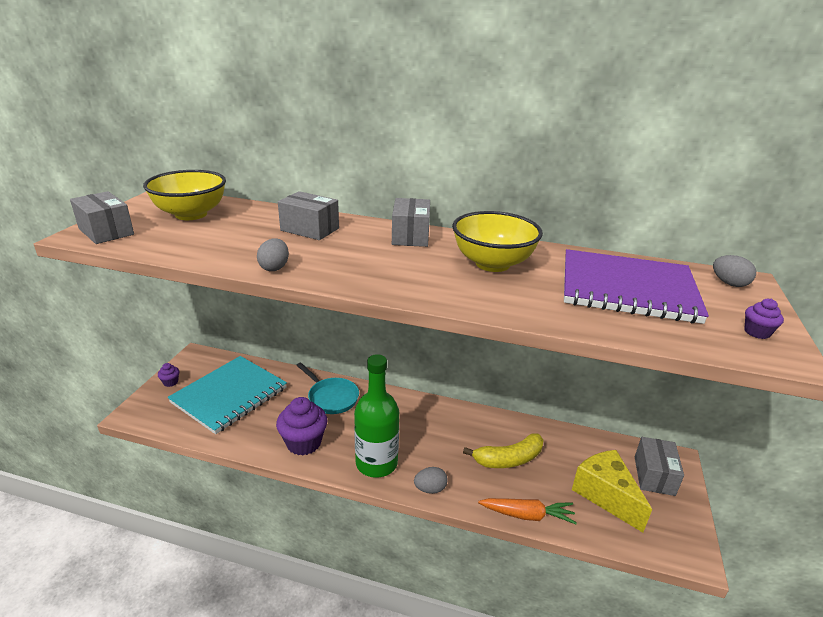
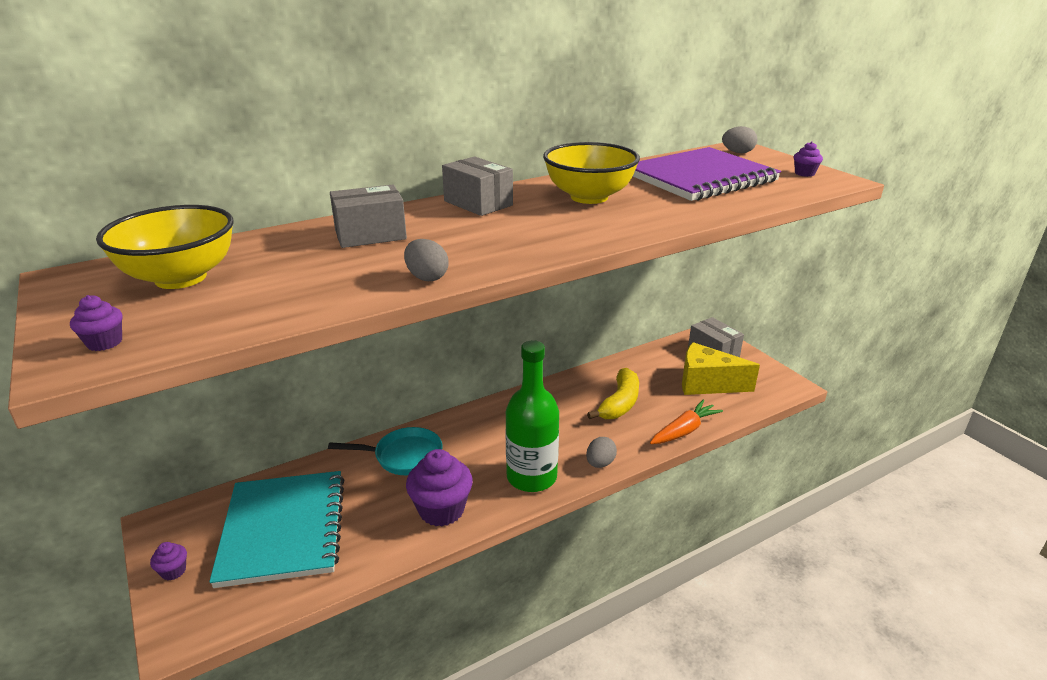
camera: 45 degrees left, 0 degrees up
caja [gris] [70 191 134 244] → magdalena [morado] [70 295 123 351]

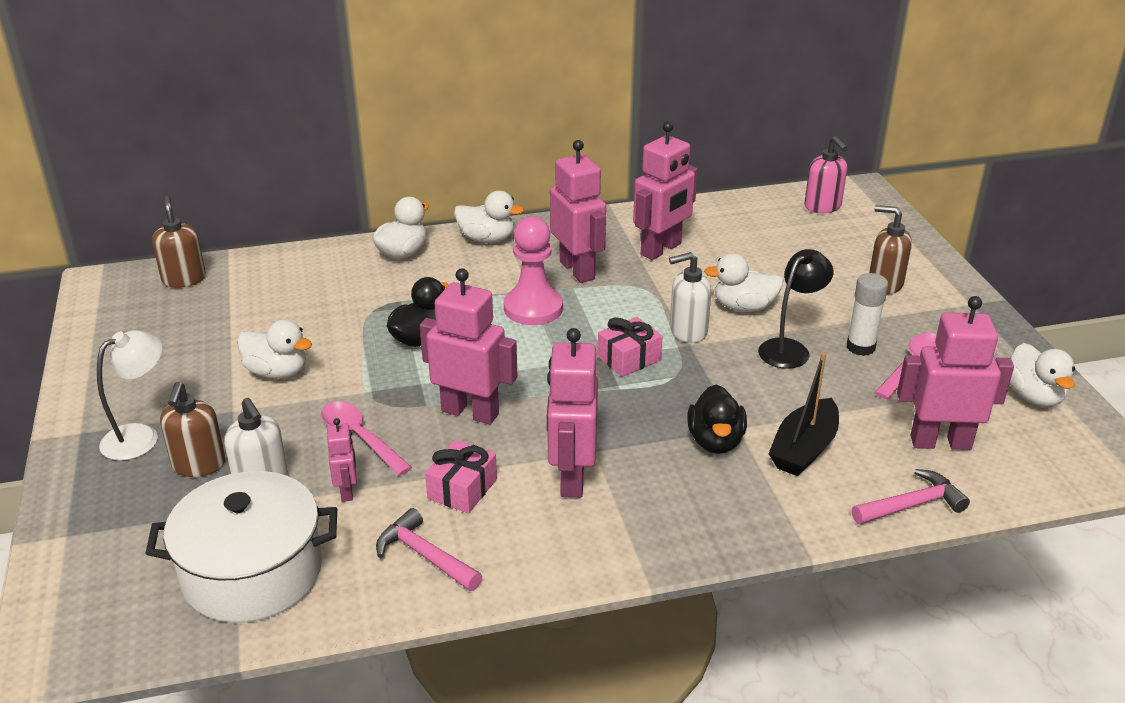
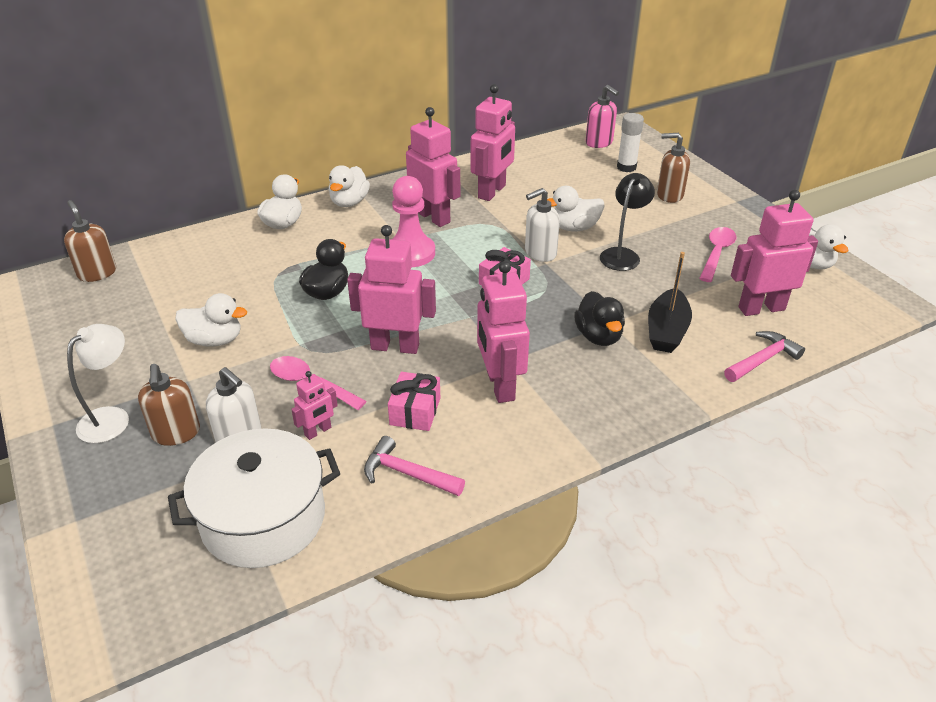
camera: 15 degrees left, 5 degrees up
robot [rosa] [327 418 357 502] → robot [rosa] [291 371 338 440], 75 degrees clockwise
pato [blanco] [454 191 524 243] → pato [blanco] [329 165 370 207], 105 degrees clockwise
barra de pegamento [blanco] [847 273 888 356] → barra de pegamento [blanco] [617 113 644 172], moved

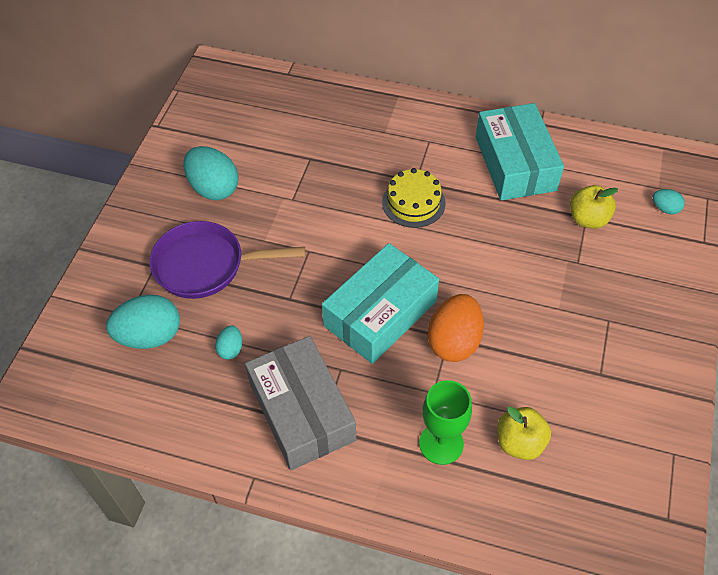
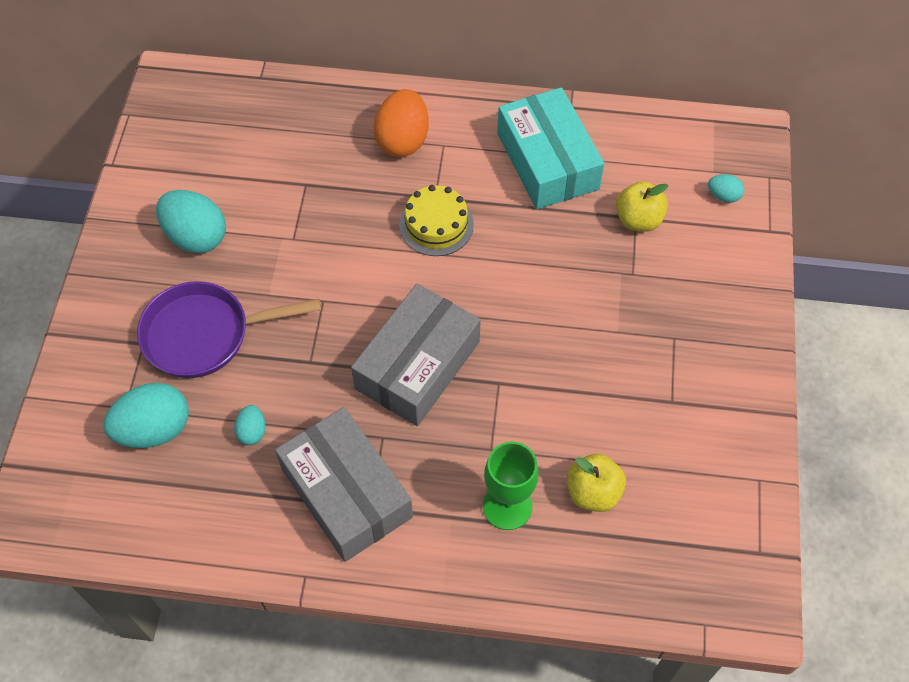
camera: 10 degrees left, 5 degrees up
caja [turquesa] [322 243 439 364] → caja [gris] [351 284 481 426]
huevo [naranja] [428 294 484 362] → huevo [naranja] [374 89 429 157], moved

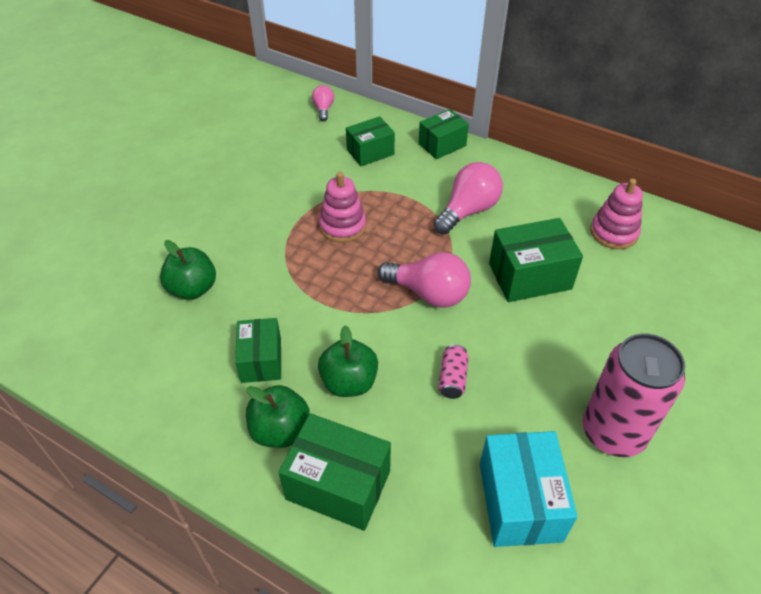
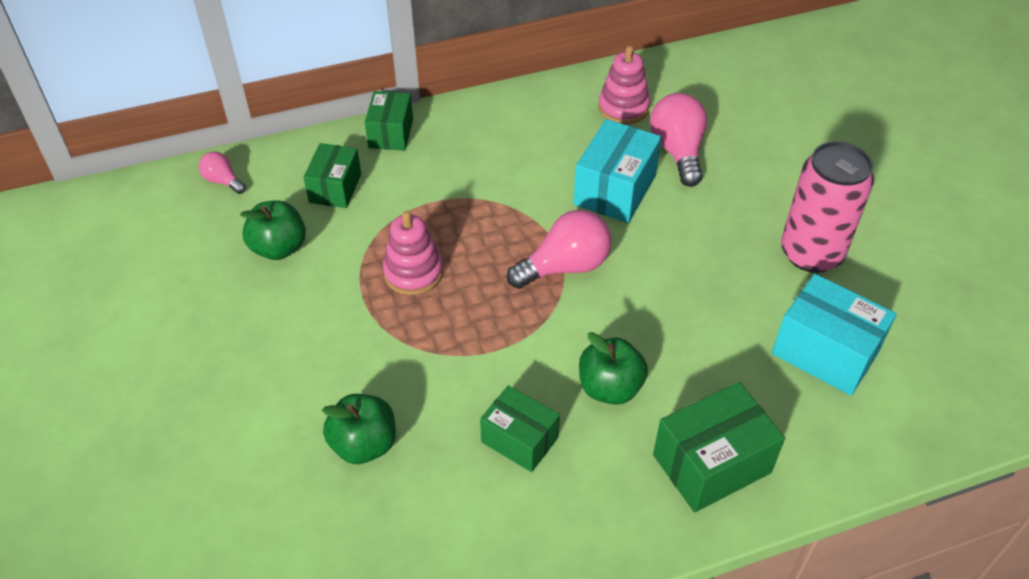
camera: 50 degrees left, 0 degrees up
manzana [verde] [246 385 310 448] → manzana [verde] [240 200 306 260], moved
caja [verde] [489 218 583 302] → caja [turquesa] [573 119 662 223]
bombilla [rosa] [433 162 503 234] → bombilla [rosa] [650 93 707 187], moved
lata [rosa] [439 345 469 399] → -

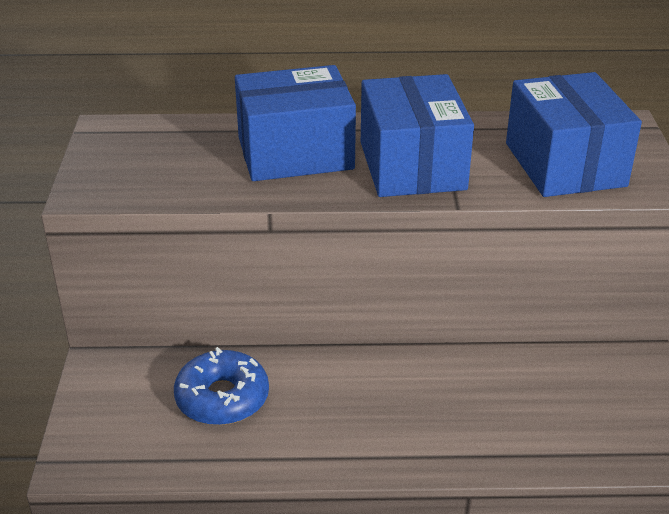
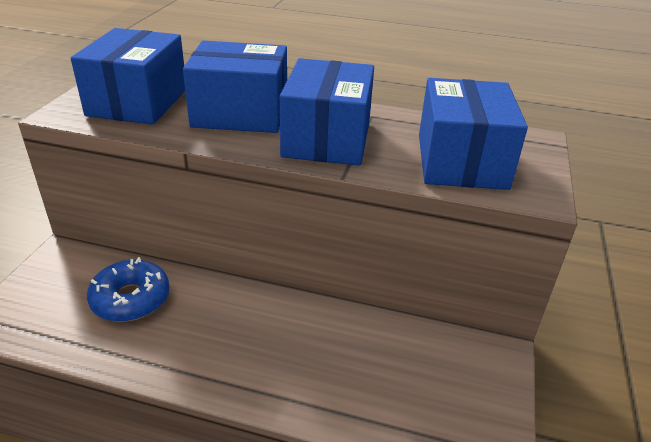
camera: 15 degrees right, 0 degrees up
- → caja [azul] [71 28 185 125]

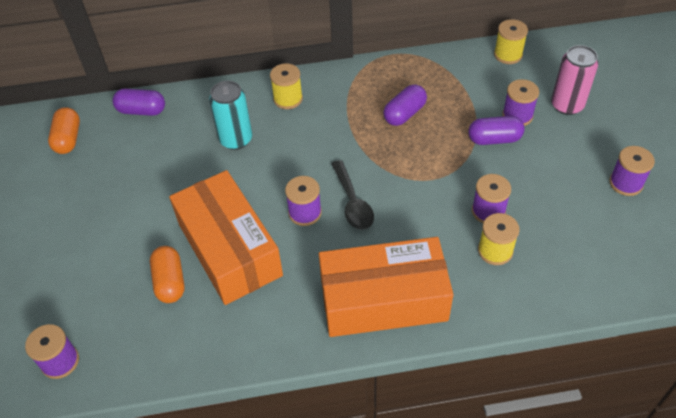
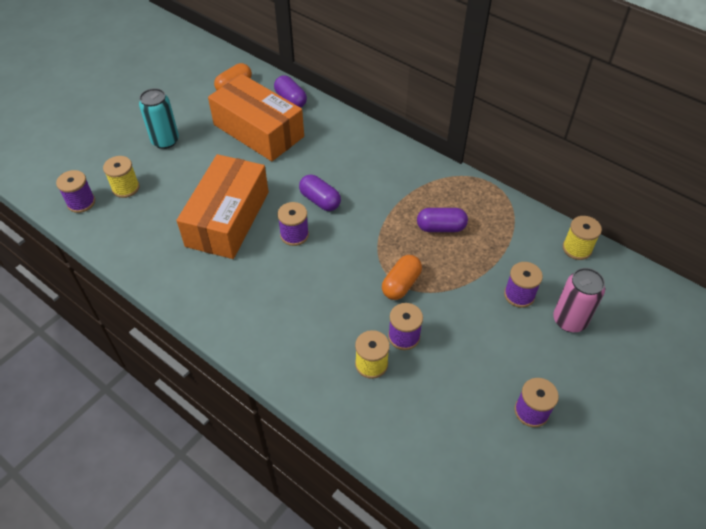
camera: 45 degrees right, 0 degrees up
carrete [amarillo] [270 63 303 109] → carrete [amarillo] [103 156 140 198], moved
lata [turquesa] [209 81 252 150] → lata [turquesa] [139 88 179 149], moved
caja [naranja] [319 237 453 337] → caja [naranja] [208 74 304 161], moved
cápsula [morado] [468 116 525 145] → cápsula [morado] [299 175 341 211], moved
cápsula [naranja] [150 246 184 303] → cápsula [naranja] [382 255 422 300], moved
cuchara [negro] [331 160 374 230] → -

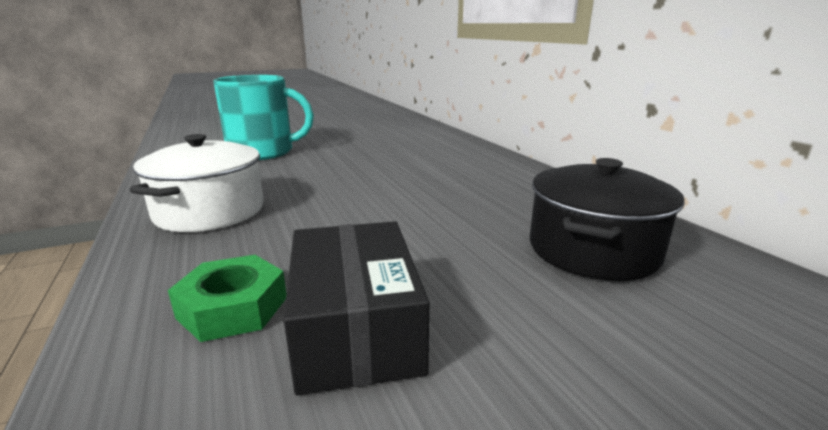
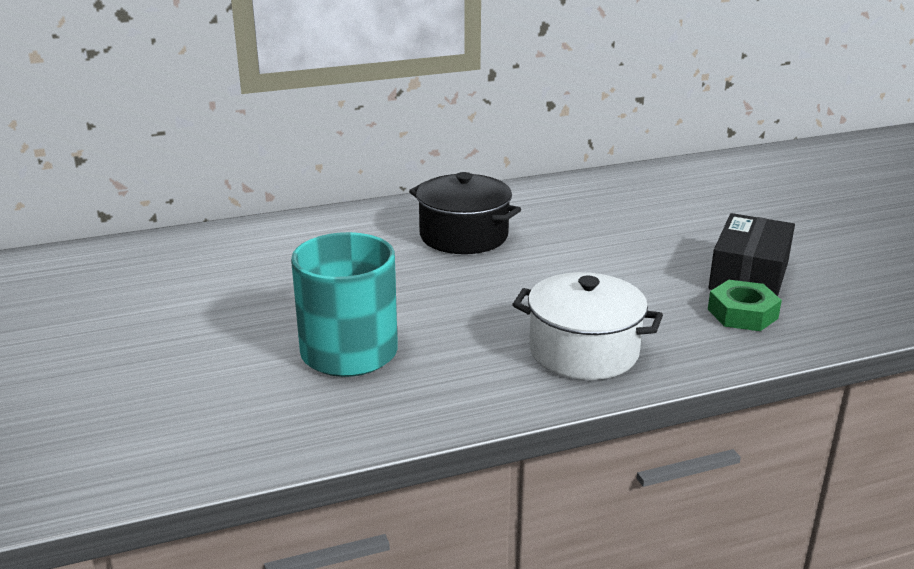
camera: 85 degrees left, 5 degrees up
olla [negro] [530 158 685 281] → olla [negro] [409 172 521 254], moved
caja [negro] [284 221 429 395] → caja [negro] [708 213 795 296], 60 degrees counterclockwise

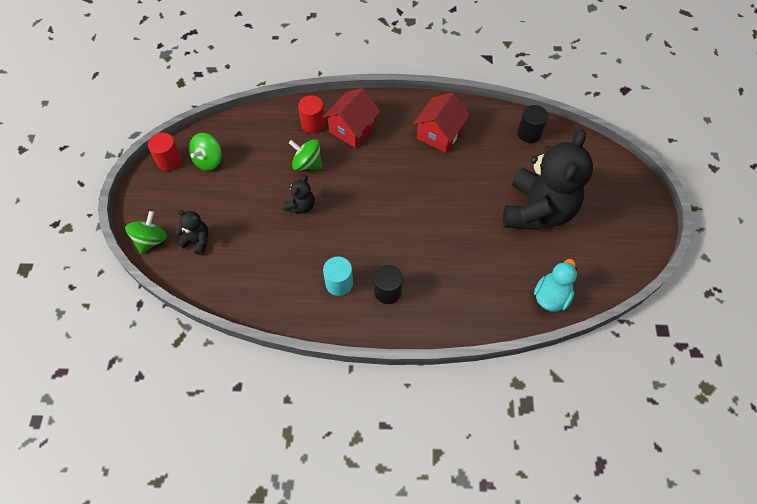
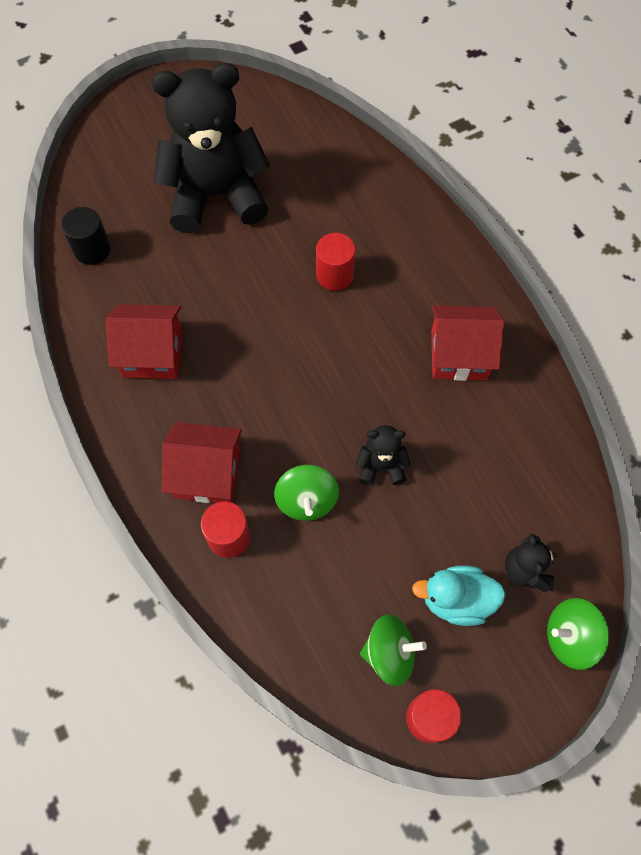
camera: 120 degrees left, 5 degrees up
- → cilindro [rojo] [316 233 356 291]
pato [turquesa] [534 259 577 312] → pato [turquesa] [412 565 506 626], moved
cilindro [turquesa] [323 257 353 296] → casa [rojo] [431 305 504 381]
cilindro [negro] [374 265 403 304] → -

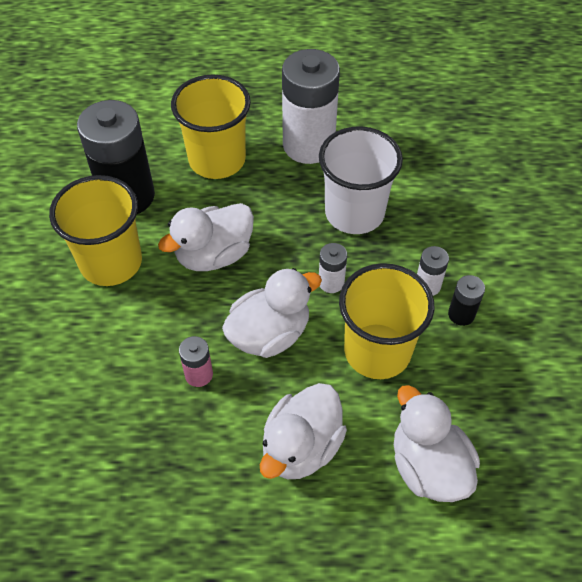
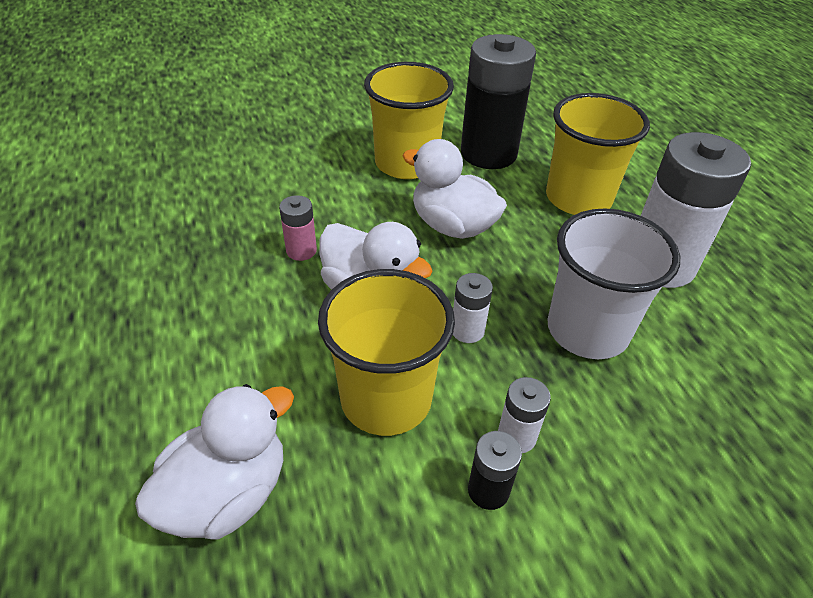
camera: 70 degrees right, 10 degrees down
pato [blanco] [260 383 347 479] → -

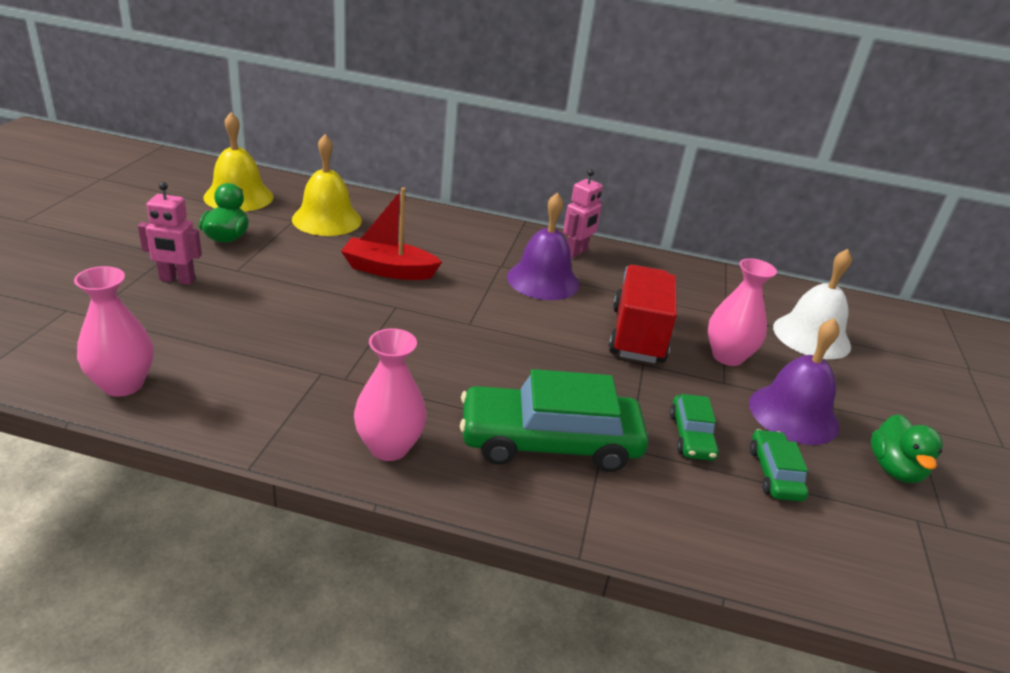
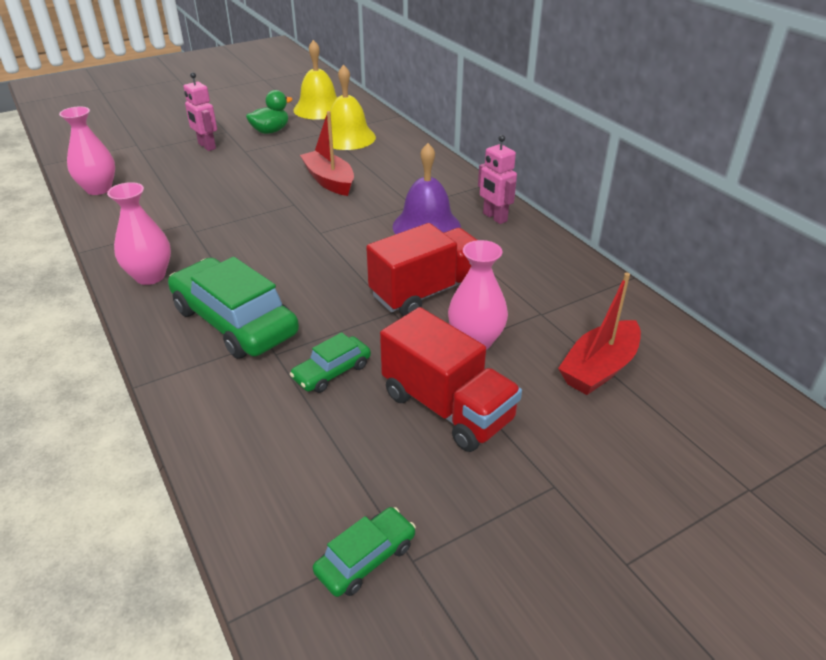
camera: 50 degrees right, 5 degrees up
coche [verde] [750 429 808 502] → coche [verde] [313 507 416 597], moved
campana [morado] [749 318 840 445] → camión [rojo] [380 307 522 452]
robot [rosa] [563 169 603 258] → robot [rosa] [478 135 517 224], 60 degrees clockwise
campana [blanco] [773 249 852 359] → barco [rojo] [558 273 641 395]
pato [verde] [871 414 943 483] → -

